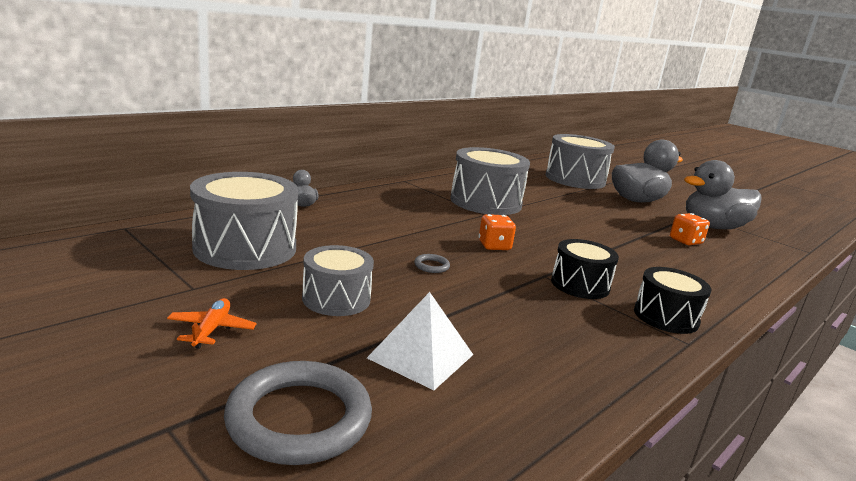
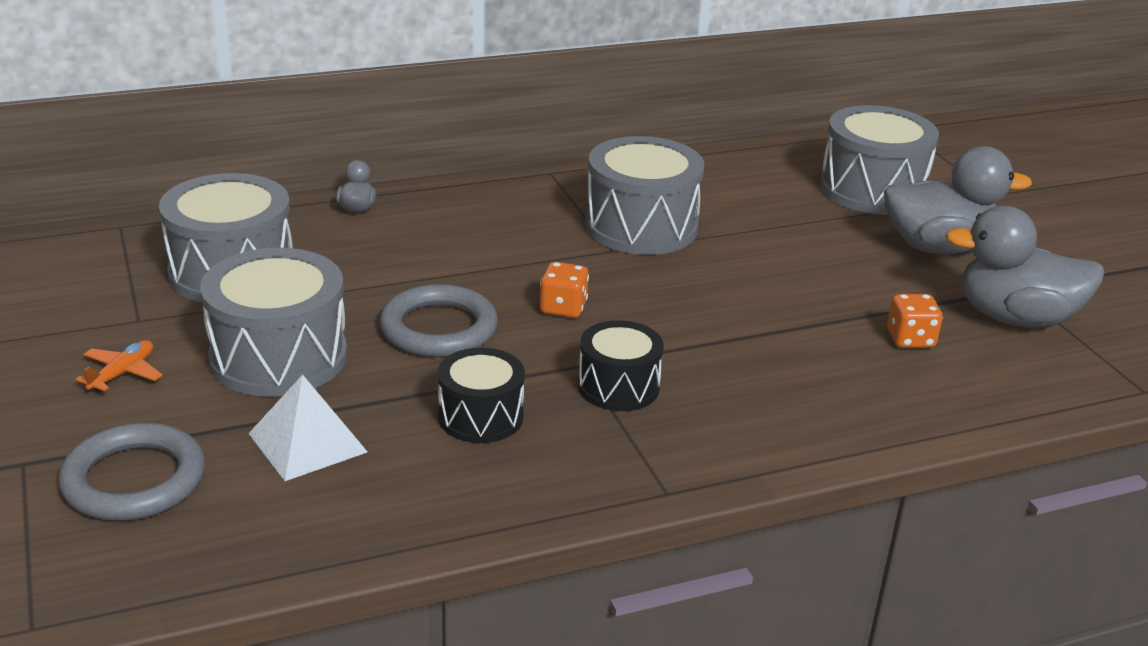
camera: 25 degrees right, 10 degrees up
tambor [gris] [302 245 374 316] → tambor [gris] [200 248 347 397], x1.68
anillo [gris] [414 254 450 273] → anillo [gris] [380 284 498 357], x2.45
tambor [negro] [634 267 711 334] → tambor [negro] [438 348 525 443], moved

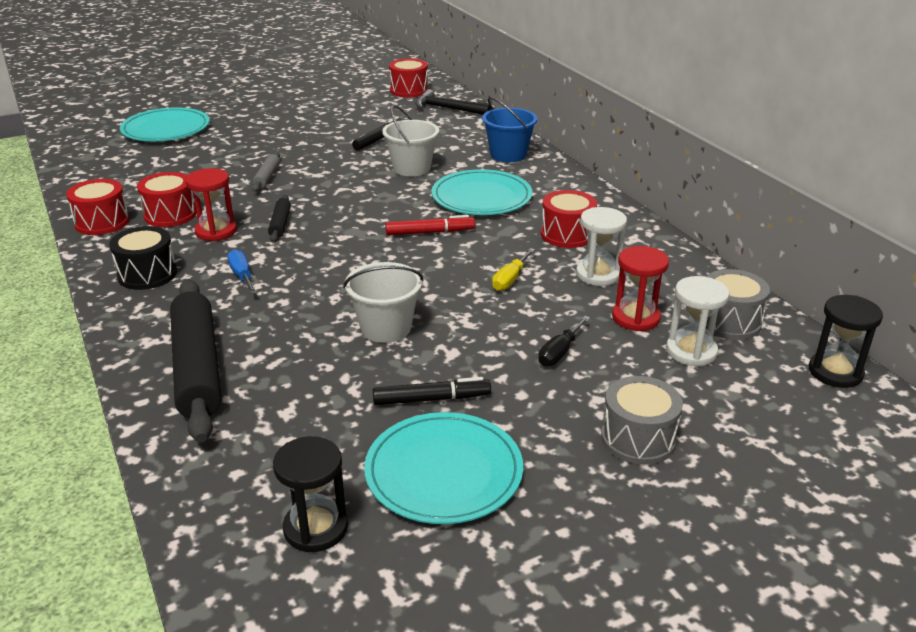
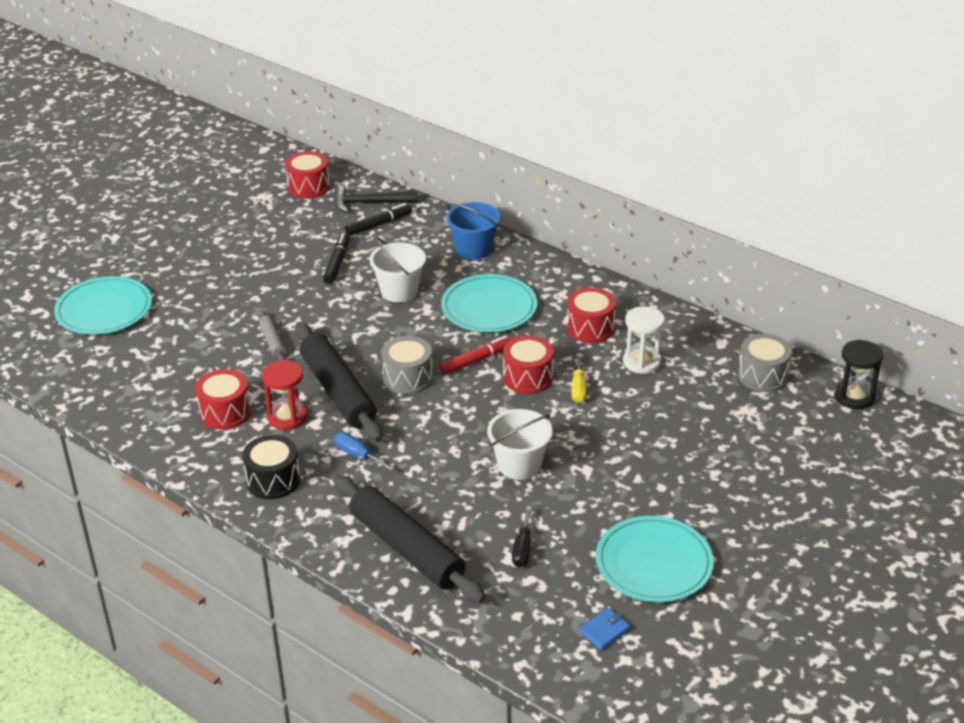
camera: 25 degrees left, 5 degrees up
rodillo [negro] [268 195 291 242] → rodillo [negro] [295 322 383 442], x2.18
rotulador [negro] [373 377 491 405] → rotulador [negro] [345 203 412 236], moved
tambor [gris] [601 376 683 465] → tambor [gris] [382 336 433 394], moved
tambor [rojo] [66 179 129 235] → tambor [rojo] [503 335 554 394], moved
destornillador [negro] [538 316 590 366] → destornillador [negro] [512 506 532 567], moved
reloj de arena [negro] [273 436 348 552] → cartera [azul] [579 608 630 650]
reloj de arena [rojo] [612 246 669 331] → -
reloj de arena [blanco] [666 276 729 366] → -

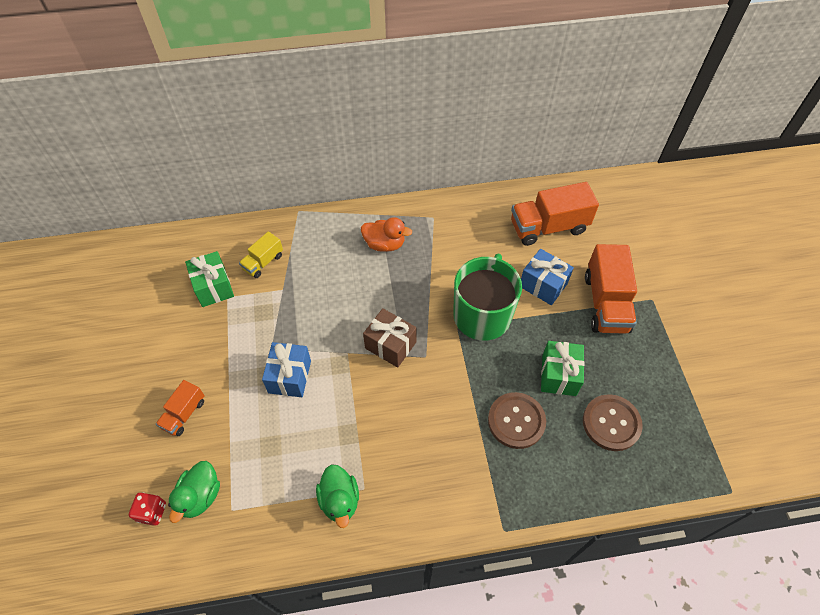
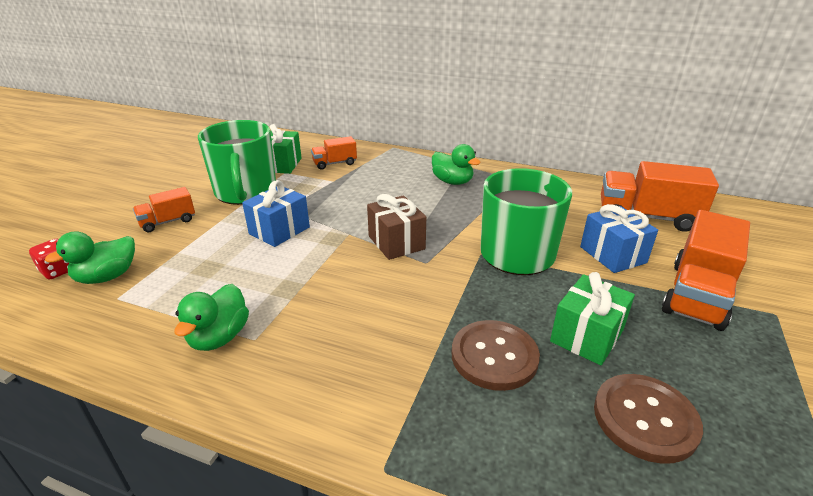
camera: 30 degrees right, 25 degrees down
- → taza [verde] [198 120 276 205]
camión [amarillo] [239 231 283 278] → camión [naranja] [311 136 357 170]
pato [naranja] [361 217 412 252] → pato [verde] [432 144 481 185]

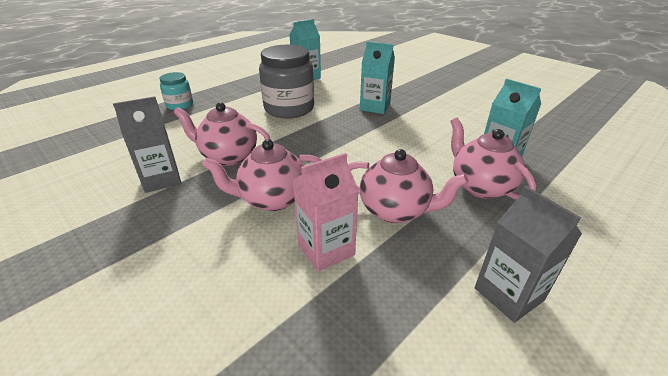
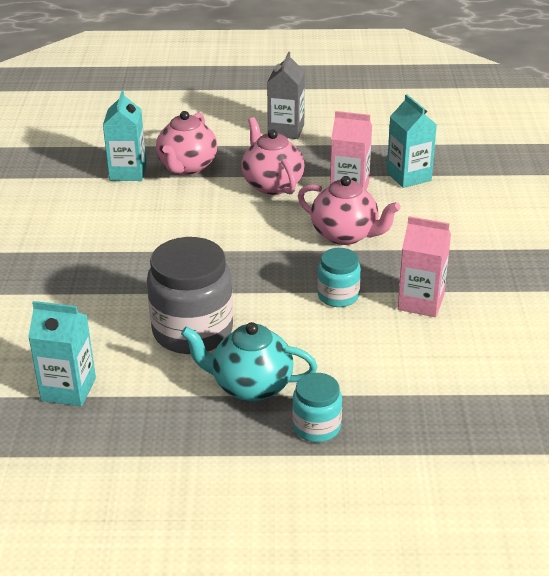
camera: 135 degrees left, 0 degrees up
- → tetera [turquesa] [181 322 317 402]
tetera [rosa] [174 102 271 166] → tarro [turquesa] [317 248 361 307]
cartón de leche [turquesa] [360 42 395 114] → cartón de leche [turquesa] [387 94 437 188], moved
cartón de leche [gris] [113 96 181 193] → cartón de leche [rosa] [398 216 451 317]

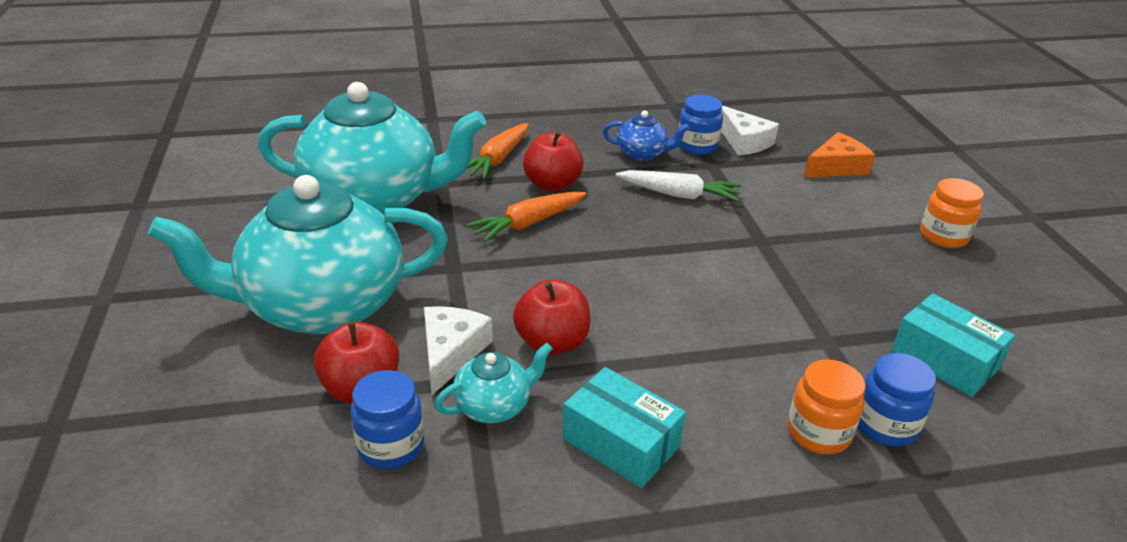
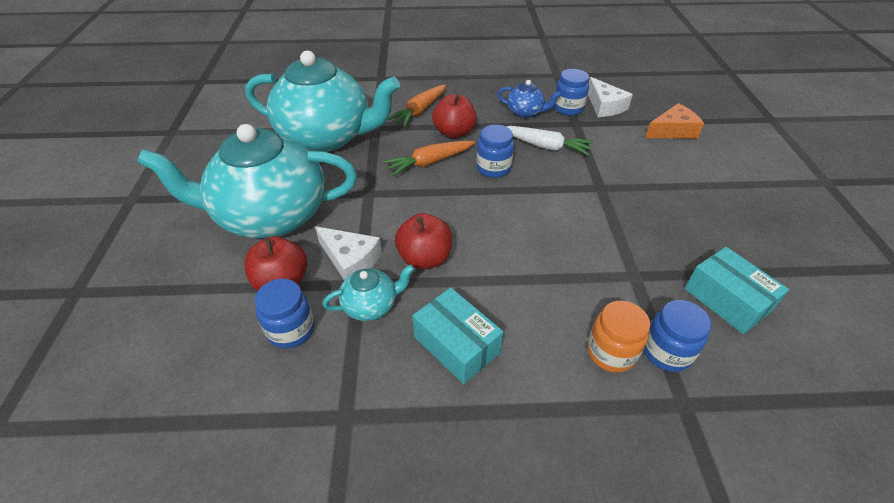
camera: 10 degrees right, 10 degrees up
queso [blanco] [424 306 493 395] → queso [blanco] [315 226 382 280], 105 degrees clockwise
- → tarro [azul] [476 125 514 178]
tarro [naranja] [920 178 984 248] → -

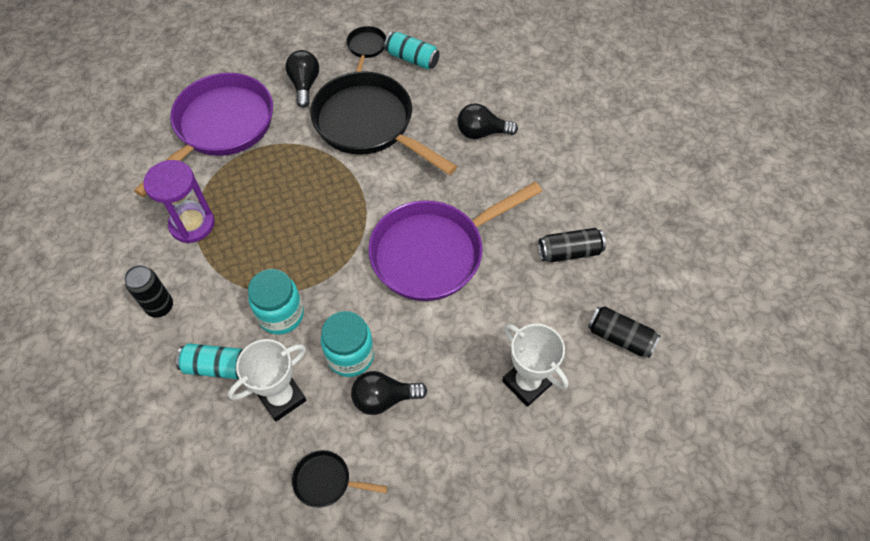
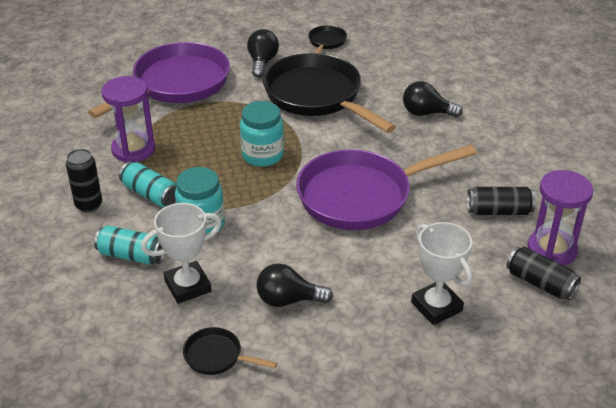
camera: 10 degrees right, 20 degrees down
lata [turquesa] [384 32 440 69] → lata [turquesa] [119 161 177 207], moved
tarro [turquesa] [321 311 374 377] → tarro [turquesa] [240 101 284 167], moved
- → reloj de arena [morado] [527 170 593 266]

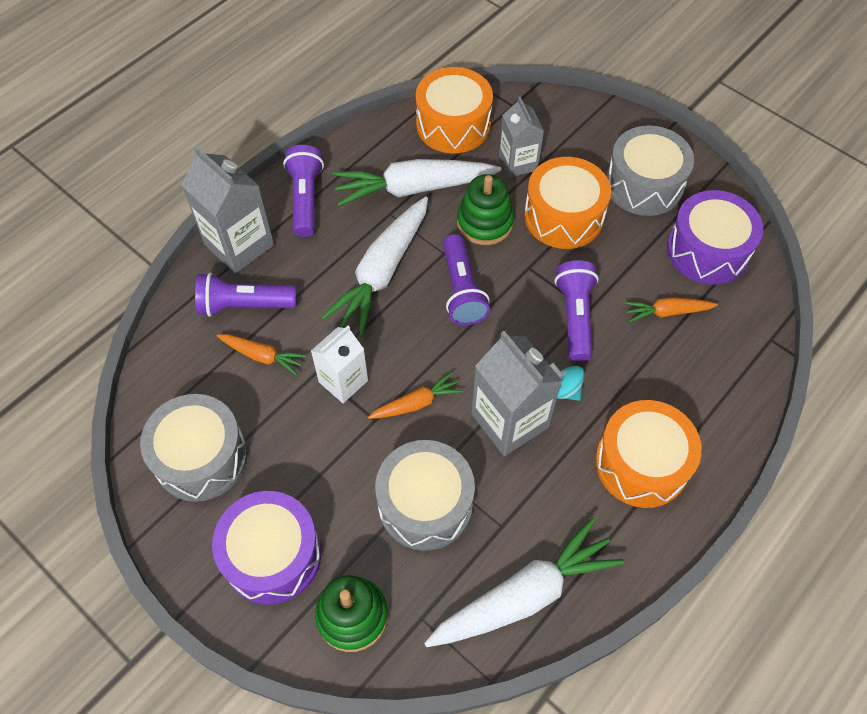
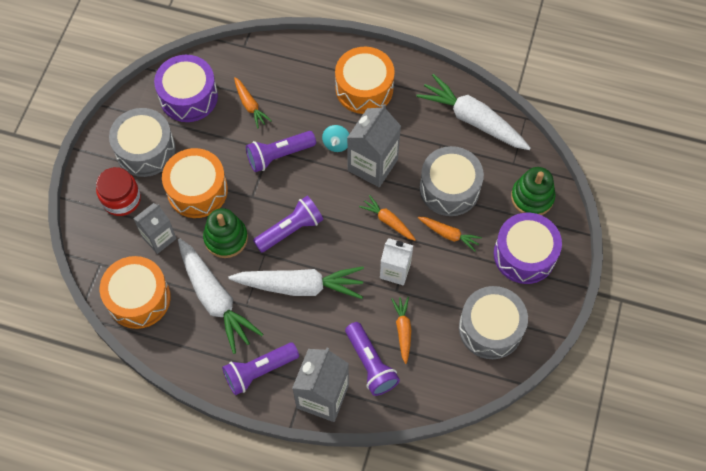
camera: 115 degrees left, 5 degrees up
- → tarro [rojo] [96 167 141 216]
- → zanahoria [naranja] [418 217 482 252]

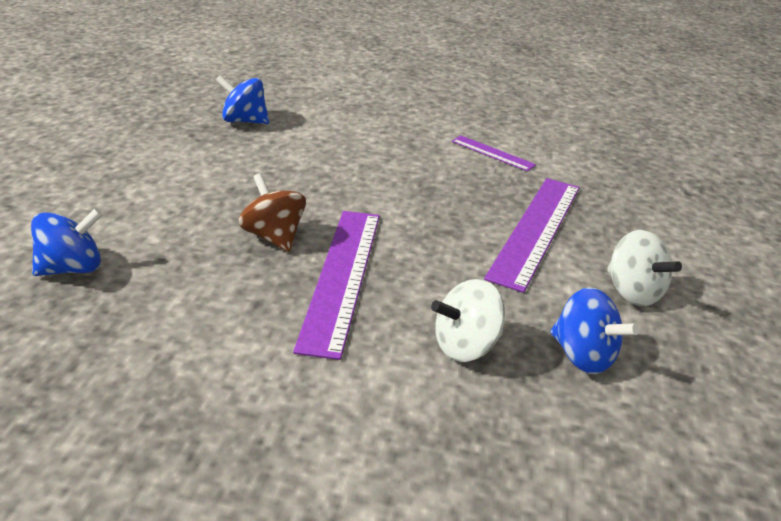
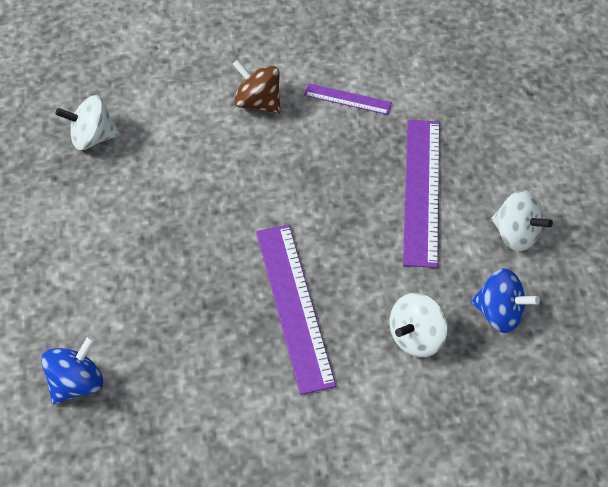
camera: 20 degrees left, 20 degrees up
peonza [azul] [216 75 269 124] → peonza [blanco] [55 95 120 150]
peonza [marrón] [238 173 306 252] → peonza [marrón] [233 60 280 114], moved

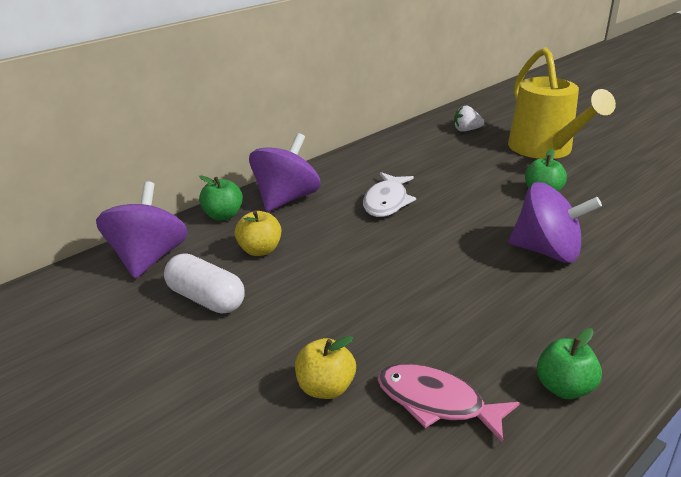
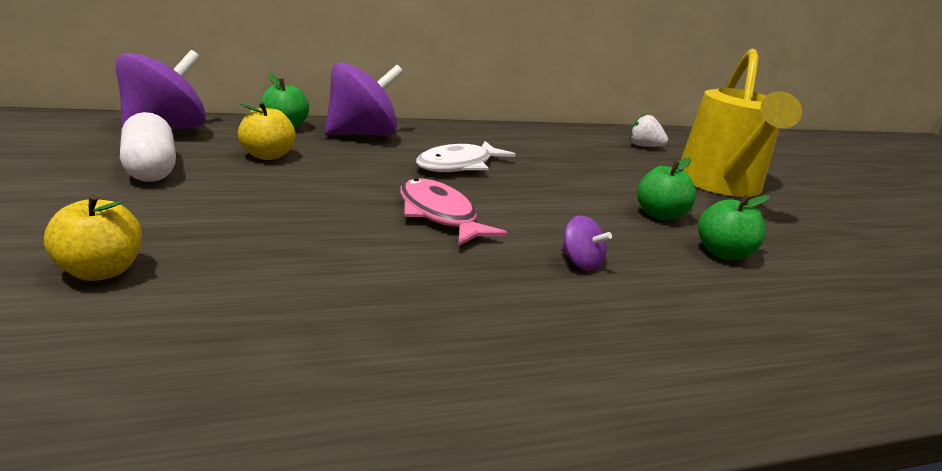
camera: 25 degrees right, 5 degrees down
pez [rosa] [377 364 520 443] → pez [rosa] [400 178 508 246], moved
peonza [morado] [509 182 602 263] → peonza [morado] [562 215 612 271], x0.45
manzana [verde] [537 328 602 399] → manzana [verde] [698 195 769 260], moved

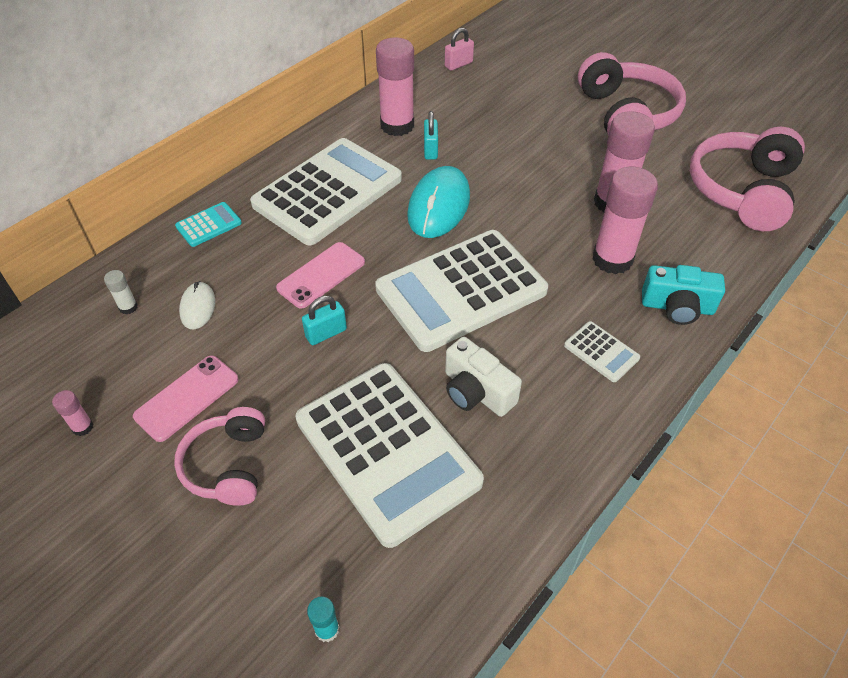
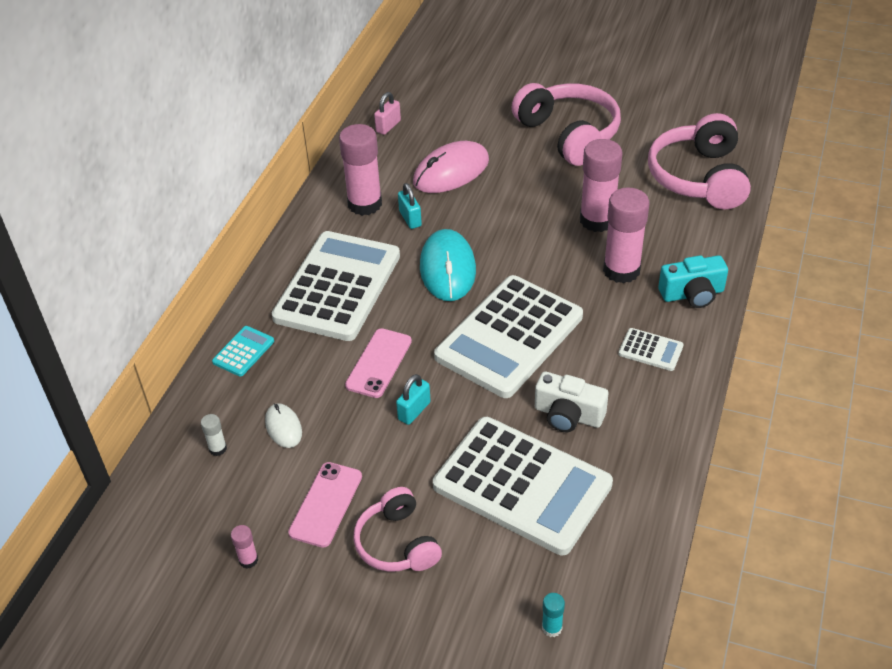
camera: 20 degrees left, 5 degrees down
- → ratón [rosa] [413 141 489 193]

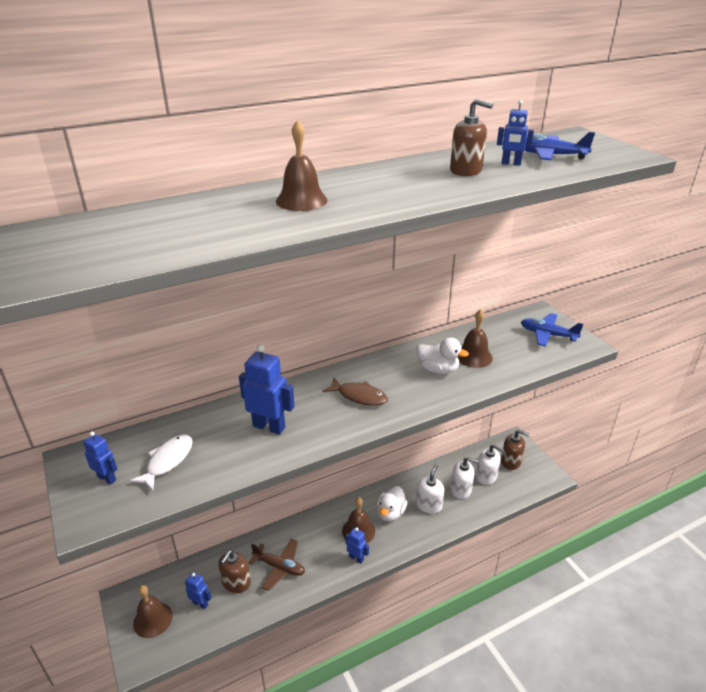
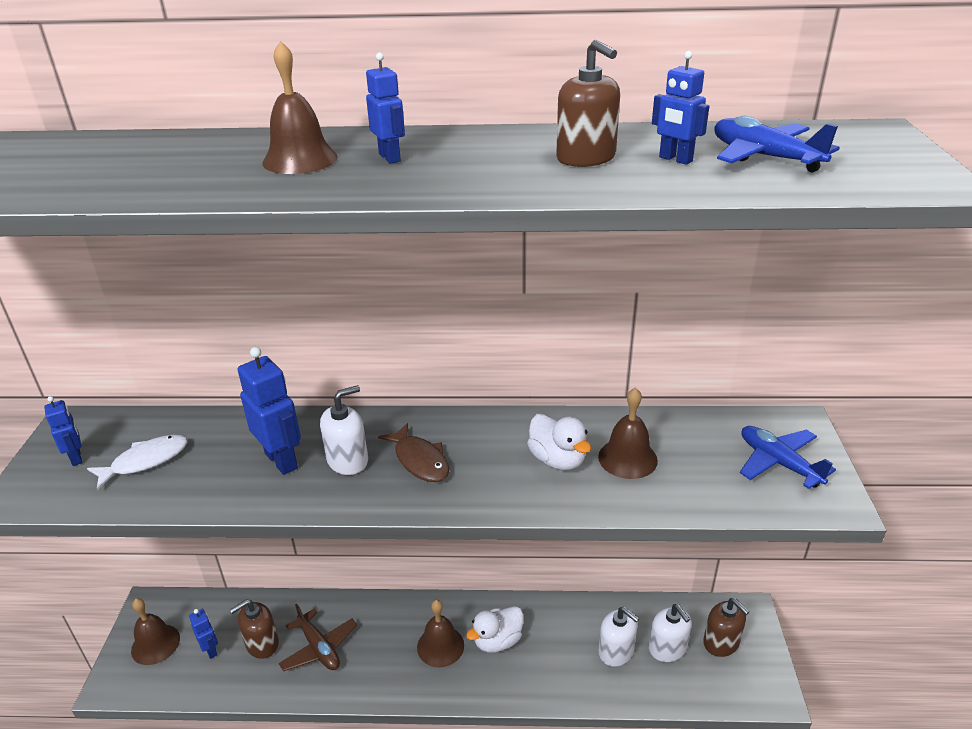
camera: 30 degrees right, 0 degrees up
dispensador de jabón [blanco] [416 465 444 514] → dispensador de jabón [blanco] [320 385 368 475], moved
robot [azul] [346 528 369 564] → robot [azul] [366 53 405 164], moved

